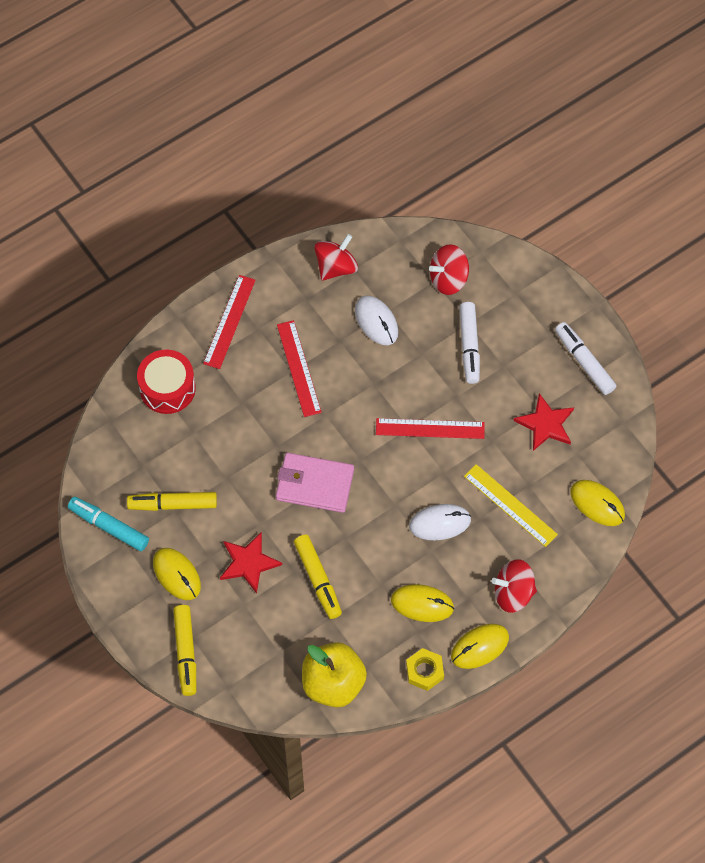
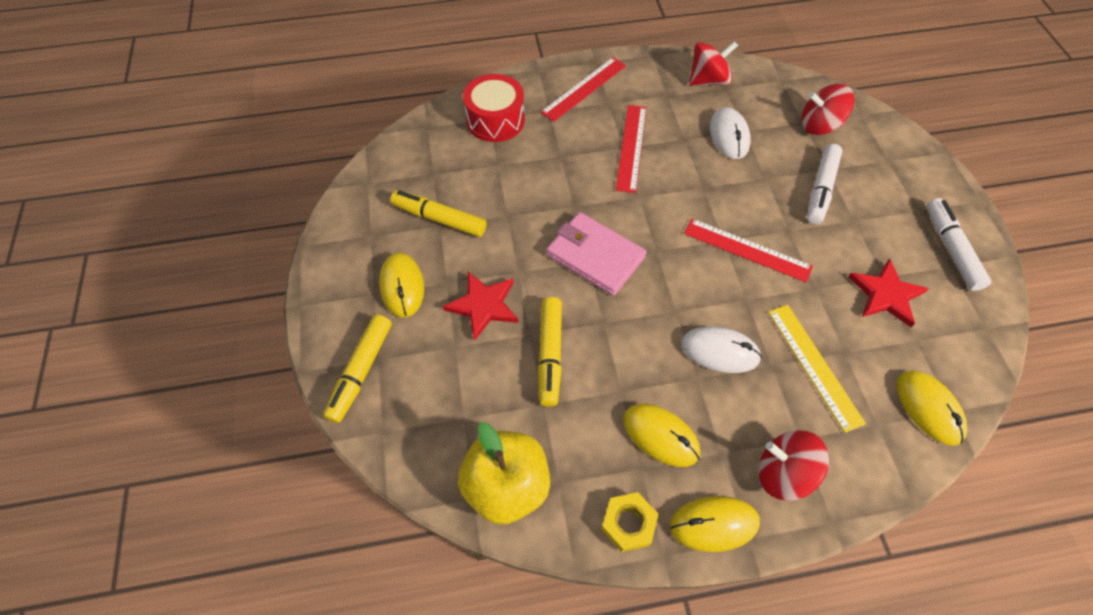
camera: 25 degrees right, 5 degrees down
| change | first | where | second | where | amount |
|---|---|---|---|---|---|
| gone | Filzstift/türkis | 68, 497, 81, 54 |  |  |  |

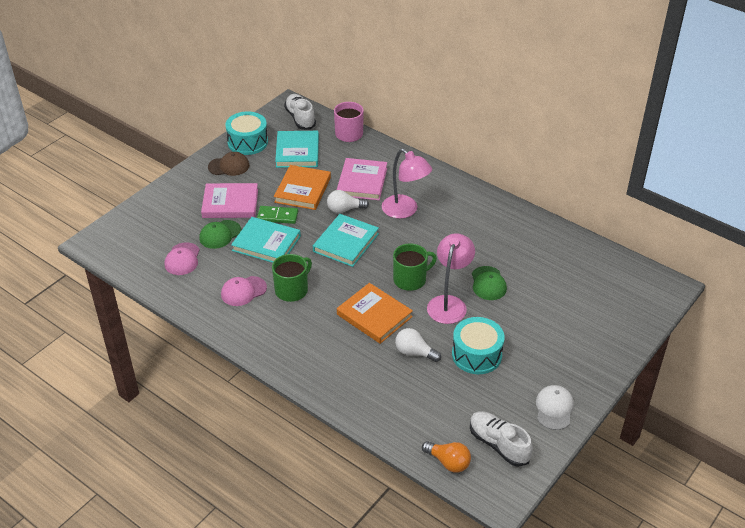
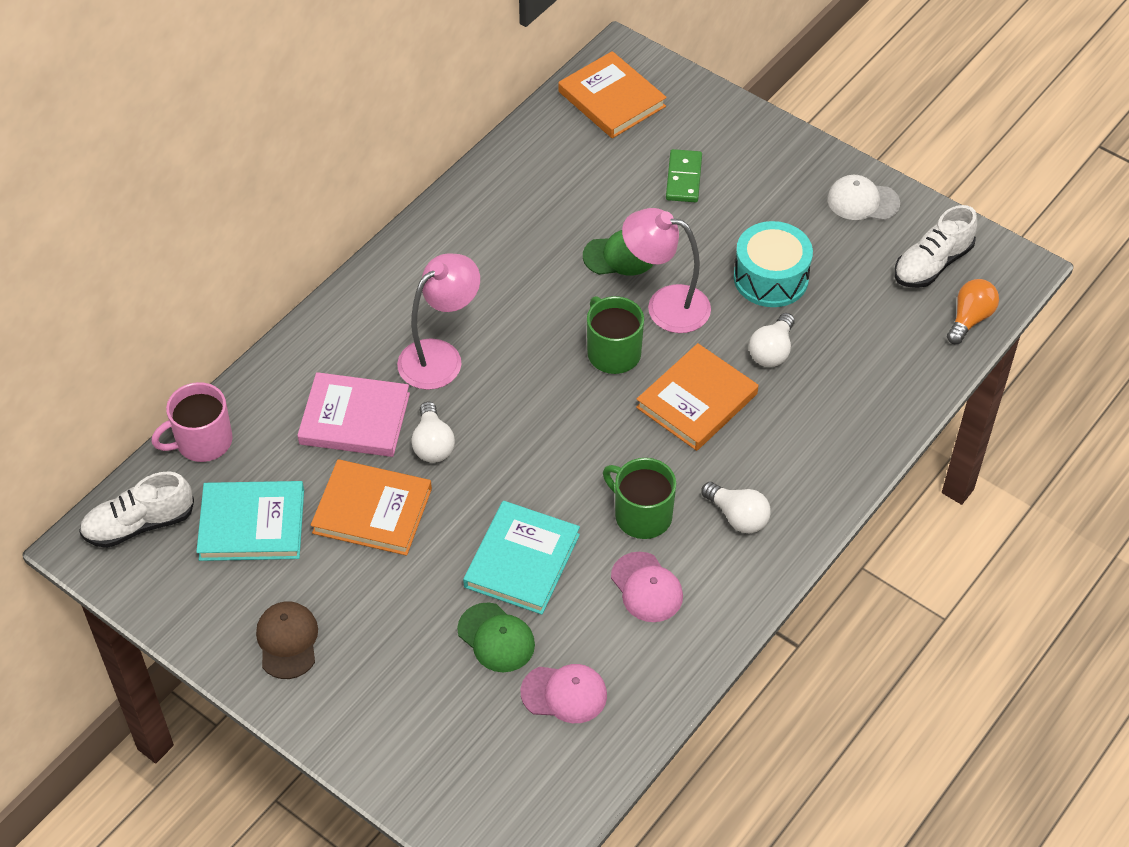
camera: 90 degrees left, 10 degrees up
| change | first | where | second | where | amount |
|---|---|---|---|---|---|
| gone | Buch/rosa | 201, 183, 57, 35 |  |  |  |
| gone | Trommel/türkis | 225, 111, 43, 44 |  |  |  |
| gone | Buch/türkis | 313, 214, 66, 53 |  |  |  |
| new |  |  | Buch/orange | 558, 51, 109, 87 |  |
| new |  |  | Glühbirne/weiß | 702, 482, 69, 51 |  |
| shifted | Dominostein/grün | 257, 206, 41, 18 |  | 666, 149, 36, 53 |  |

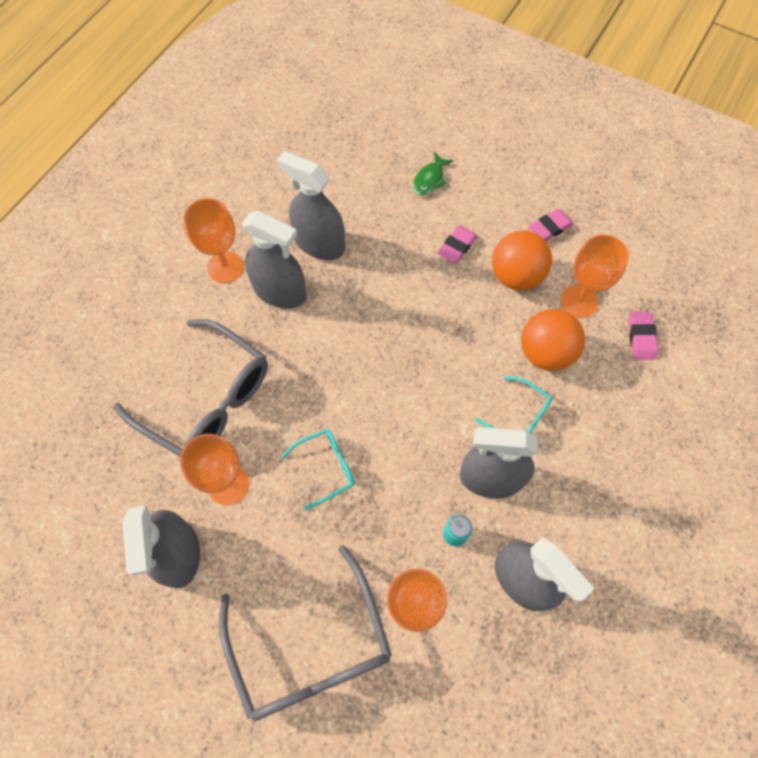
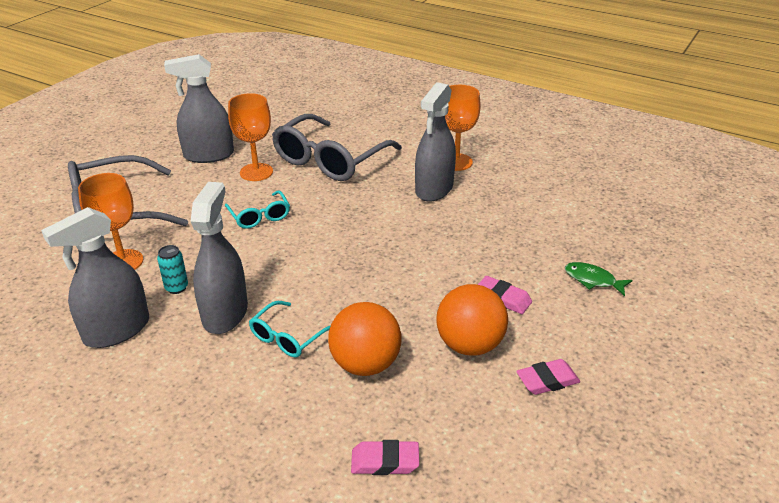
camera: 90 degrees right, 30 degrees down
| change | first | where | second | where | amount |
|---|---|---|---|---|---|
| gone | Sprühflasche/grau | 277, 151, 68, 109 |  |  |  |
| gone | Kelch/orange | 561, 234, 68, 84 |  |  |  |
| rotated | Radiergummi/rosa | 528, 209, 45, 32 |  | 516, 359, 64, 36 | 75 degrees counterclockwise |

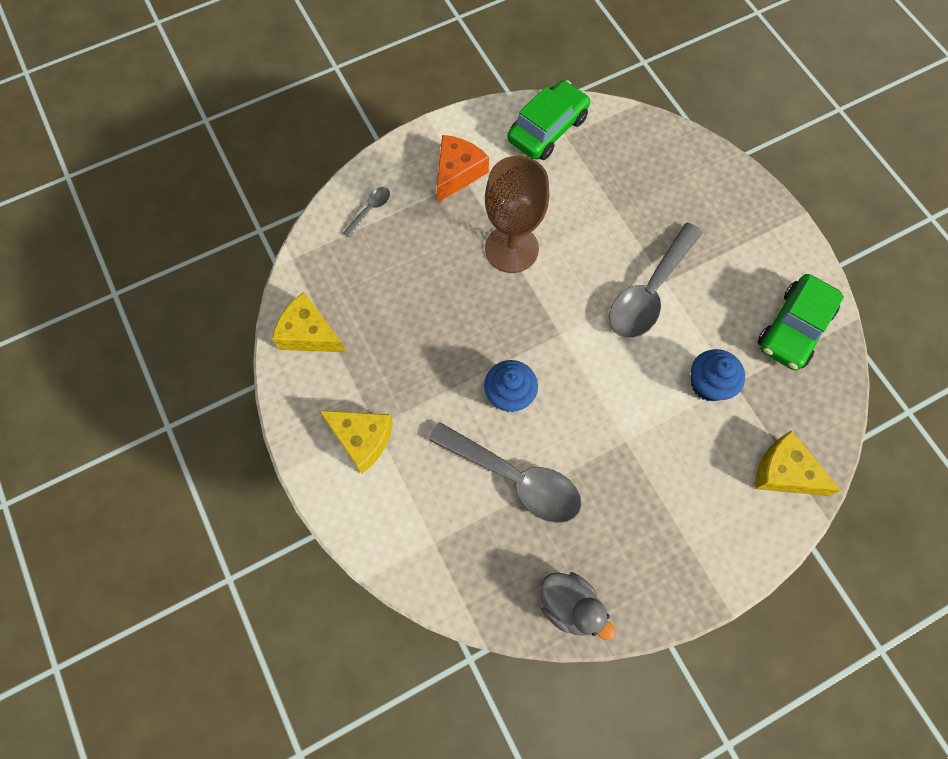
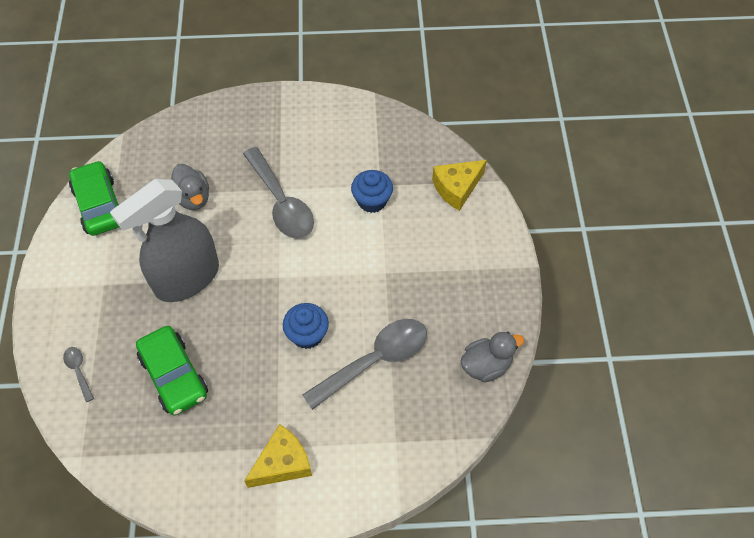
camera: 65 degrees left, 10 degrees down
| change | first | where | second | where | amount |
|---|---|---|---|---|---|
| gone | Käse/gelb | 272, 292, 74, 60 |  |  |  |
| gone | Käse/orange | 437, 135, 52, 68 |  |  |  |
| new |  |  | Ente/grau | 171, 164, 38, 46 |  |
| shifted | Auto/grün | 758, 274, 86, 96 |  | 136, 326, 72, 90 |  |
| swapped | Kelch/braun | 485, 156, 64, 117 | Sprühflasche/grau | 110, 179, 109, 123 |  |

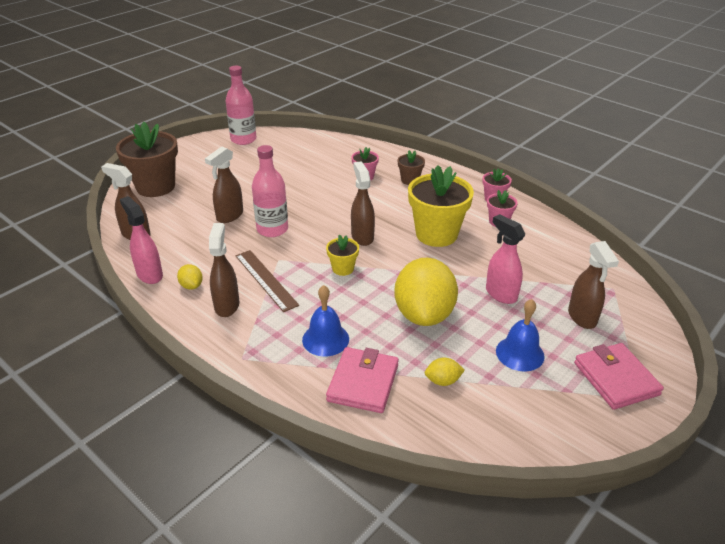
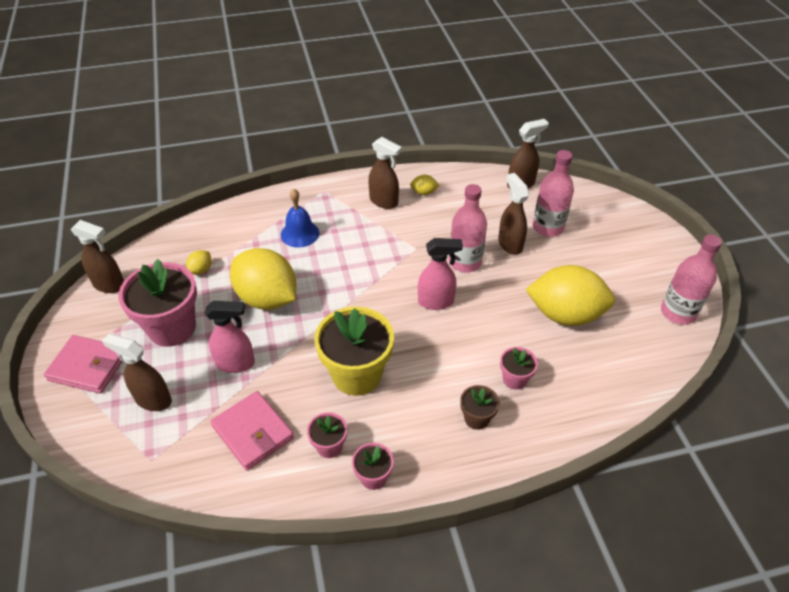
camera: 125 degrees right, 10 degrees up
| change | first | where | second | where | amount |
|---|---|---|---|---|---|
| gone | Blumentopf/braun | 116, 122, 62, 75 |  |  |  |
| gone | Lineal/braun | 235, 250, 64, 62 |  |  |  |
| gone | Blumentopf/gelb | 326, 235, 33, 41 |  |  |  |
| new |  |  | Zitrone/gelb | 525, 265, 90, 61 |  |
| new |  |  | Flasche/rosa | 533, 150, 41, 87 |  |
| shifted | Sprühflasche/rosa | 120, 196, 43, 88 |  | 418, 238, 45, 72 |  |
| shifted | Geldbörse/rosa | 326, 347, 73, 66 |  | 211, 391, 83, 79 |  |
| shifted | Sprühflasche/braun | 351, 161, 24, 85 |  | 71, 220, 53, 73 |  |
| swapped | Glocke/blau | 496, 299, 49, 73 | Blumentopf/rosa | 118, 259, 79, 88 |  |

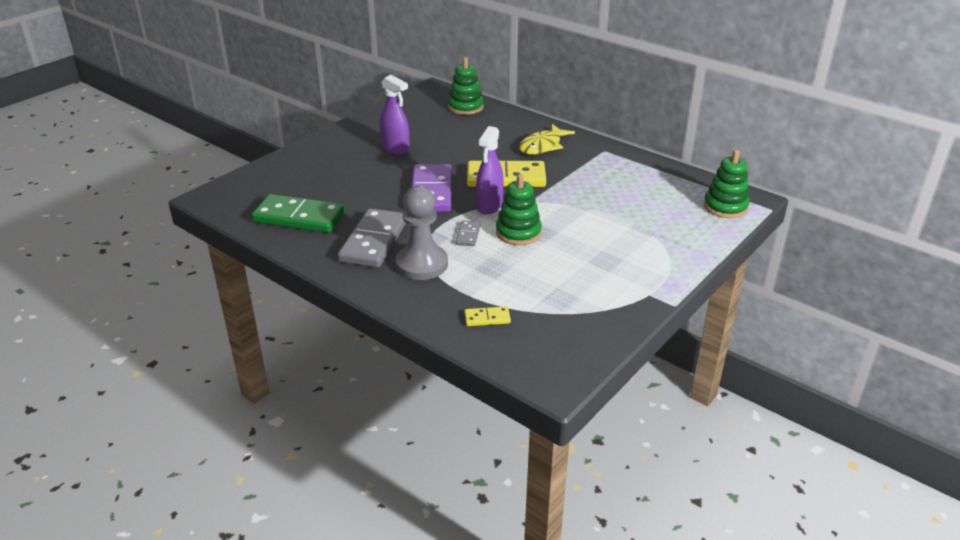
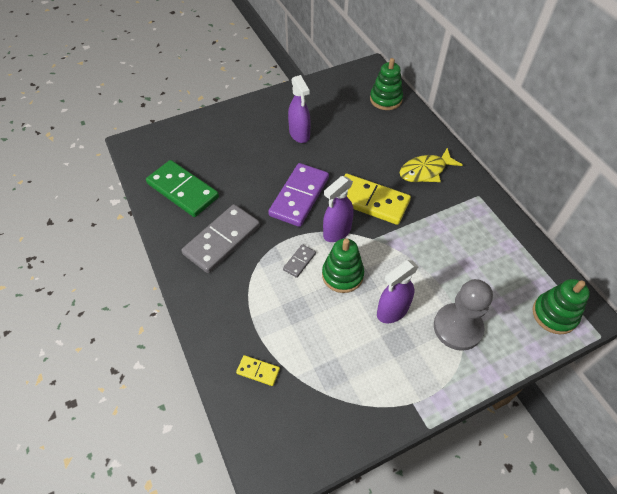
camera: 25 degrees right, 20 degrees up
| change | first | where | second | where | amount |
|---|---|---|---|---|---|
| new |  |  | Sprühflasche/lila | 377, 260, 41, 63 |  |
| shifted | Bauer/grau | 396, 186, 52, 94 |  | 434, 279, 59, 72 |  |

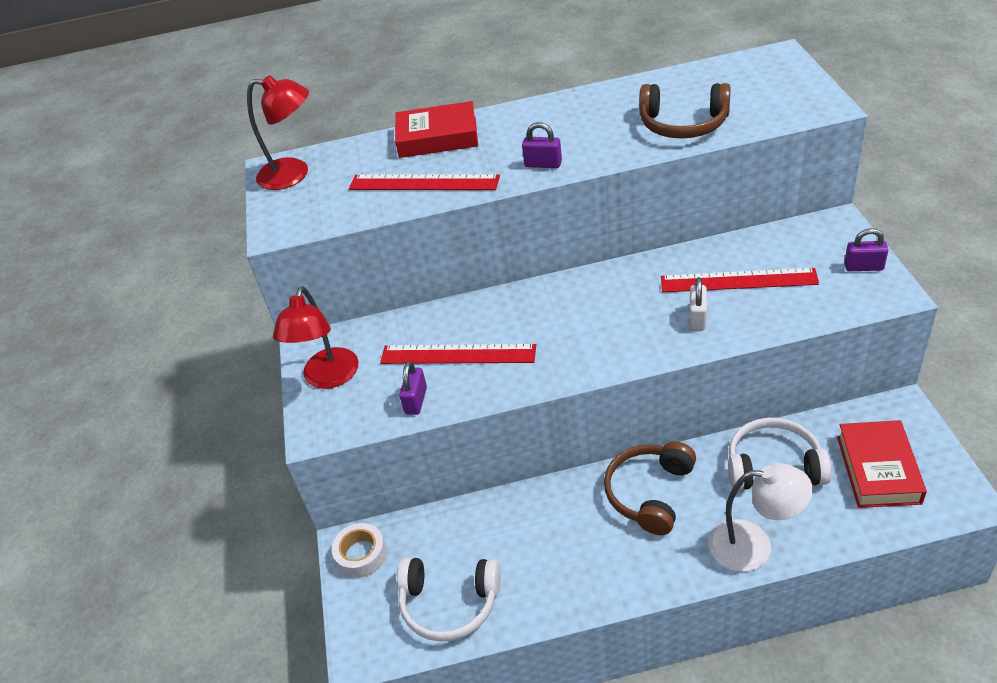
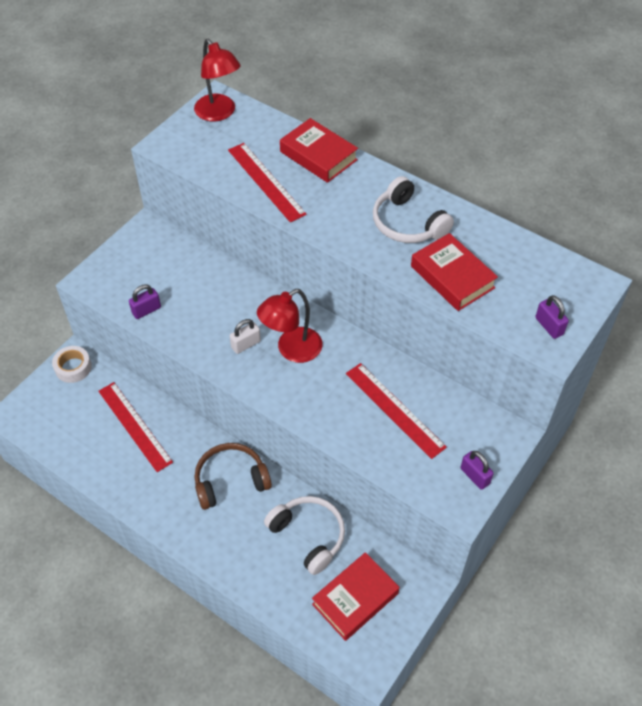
camera: 40 degrees right, 10 degrees up
| change | first | where | second | where | amount |
|---|---|---|---|---|---|
| gone | Lampe/weiß | 708, 463, 105, 109 |  |  |  |
| shifted | Lampe/rot | 273, 286, 86, 103 |  | 257, 289, 65, 74 |  |
| shifted | Lineal/rot | 380, 344, 156, 20 |  | 98, 382, 75, 90 |  |
| shifted | Kopfhörer/weiß | 397, 557, 104, 85 |  | 373, 176, 81, 67 |  |
| shifted | Vorhängeschloss/lila | 522, 122, 40, 46 |  | 535, 295, 34, 44 |  |
| shifted | Vorhängeschloss/weiß | 690, 277, 17, 53 |  | 230, 319, 31, 35 |  |
| swapped | Kopfhörer/braun | 639, 83, 92, 56 | Buch/rot | 411, 233, 87, 78 |  |

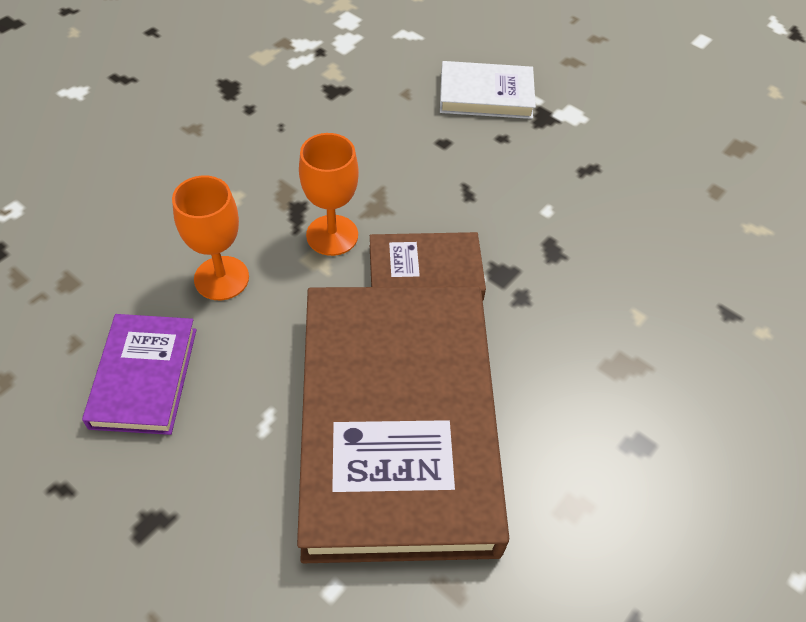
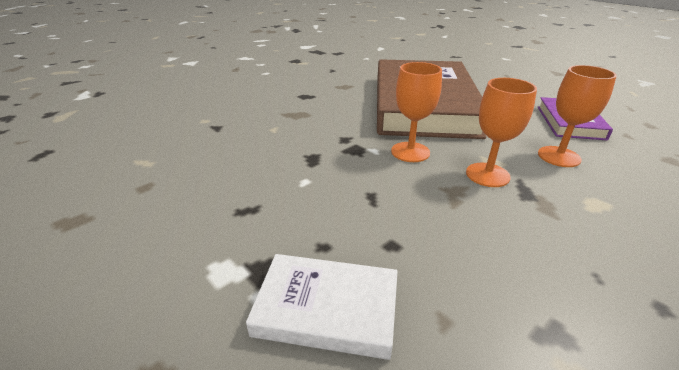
camera: 170 degrees left, 20 degrees down
| change | first | where | second | where | amount |
|---|---|---|---|---|---|
| swapped | Buch/braun | 370, 232, 116, 68 | Kelch/orange | 391, 62, 51, 100 |  |

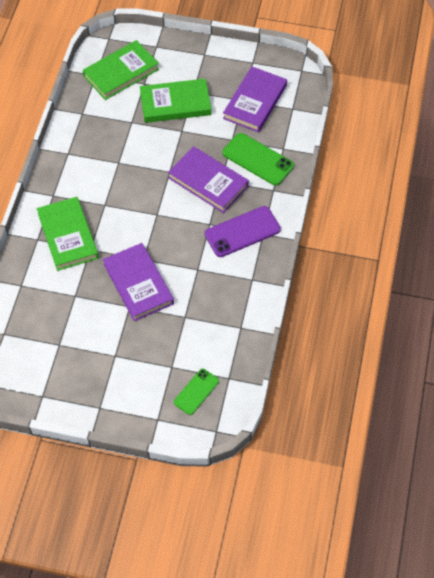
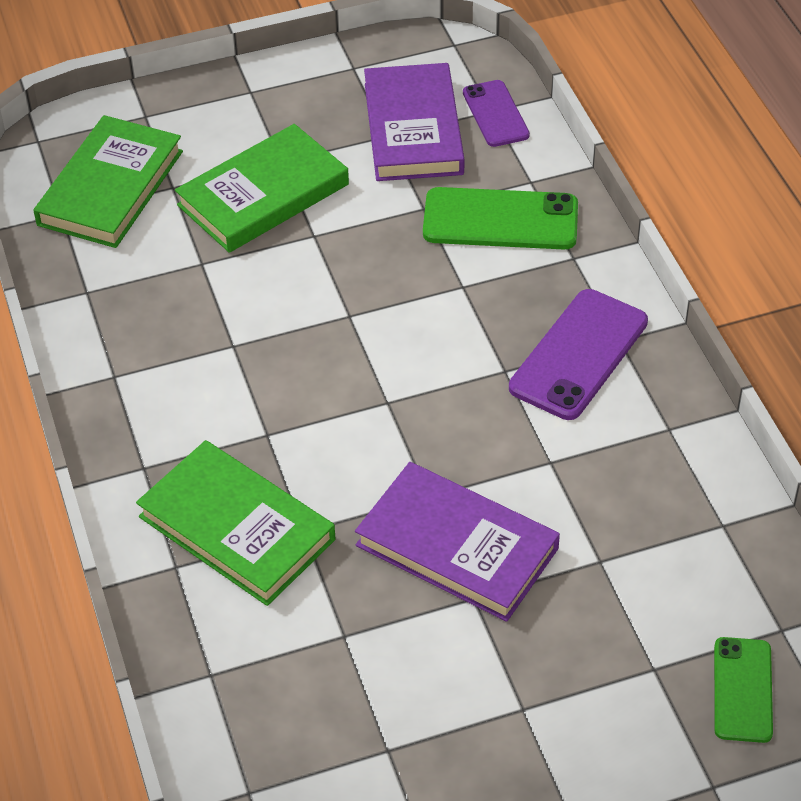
camera: 30 degrees left, 10 degrees down
| change | first | where | second | where | amount |
|---|---|---|---|---|---|
| gone | Buch/lila | 168, 146, 81, 67 |  |  |  |
| new |  |  | Handy/lila | 463, 80, 67, 67 |  |

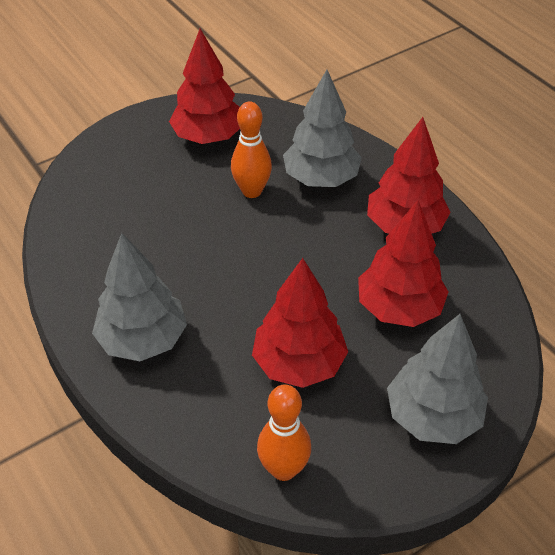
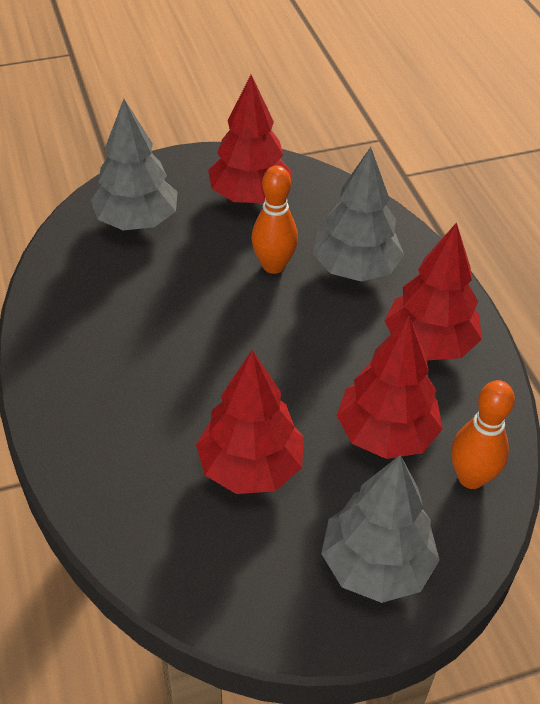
camera: 15 degrees right, 0 degrees up
| change | first | where | second | where | amount |
|---|---|---|---|---|---|
| shifted | Baum/grau | 92, 233, 95, 128 |  | 90, 99, 88, 131 |  |
| shifted | Bowlingkegel/orange | 257, 385, 54, 96 |  | 451, 380, 64, 109 |  |

